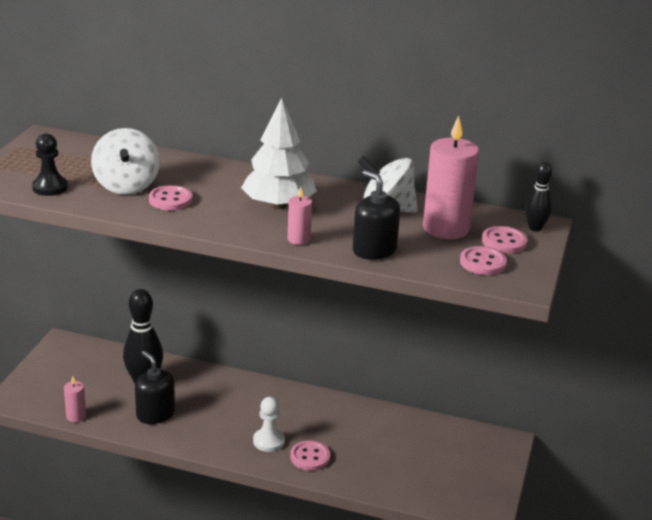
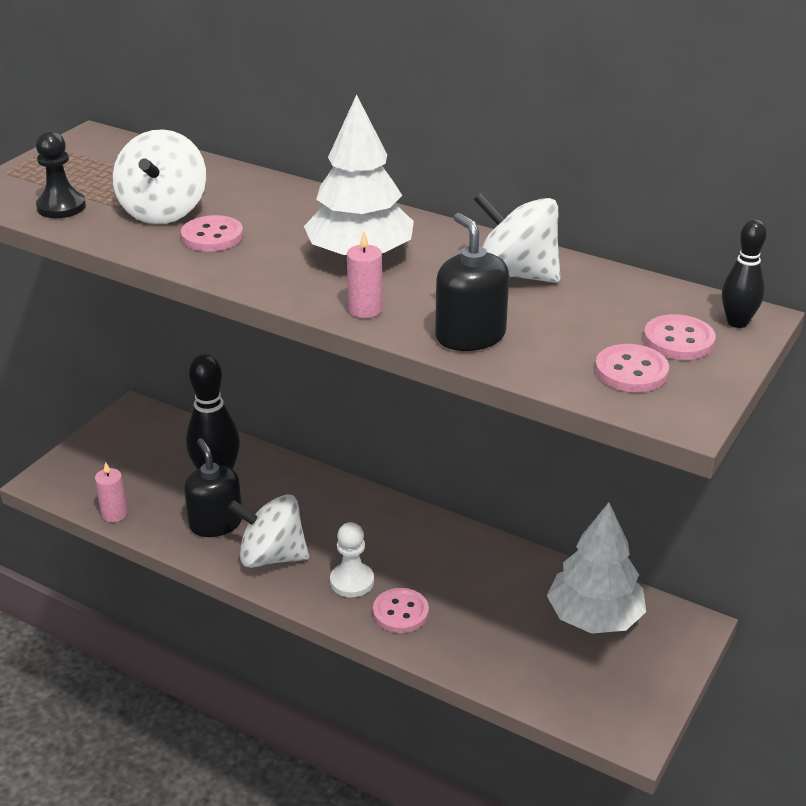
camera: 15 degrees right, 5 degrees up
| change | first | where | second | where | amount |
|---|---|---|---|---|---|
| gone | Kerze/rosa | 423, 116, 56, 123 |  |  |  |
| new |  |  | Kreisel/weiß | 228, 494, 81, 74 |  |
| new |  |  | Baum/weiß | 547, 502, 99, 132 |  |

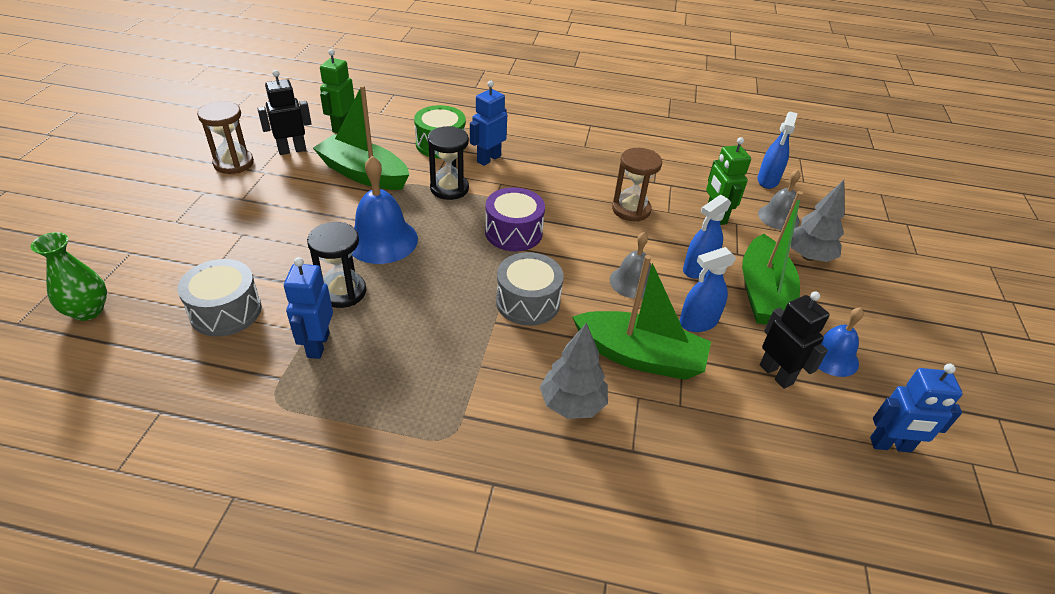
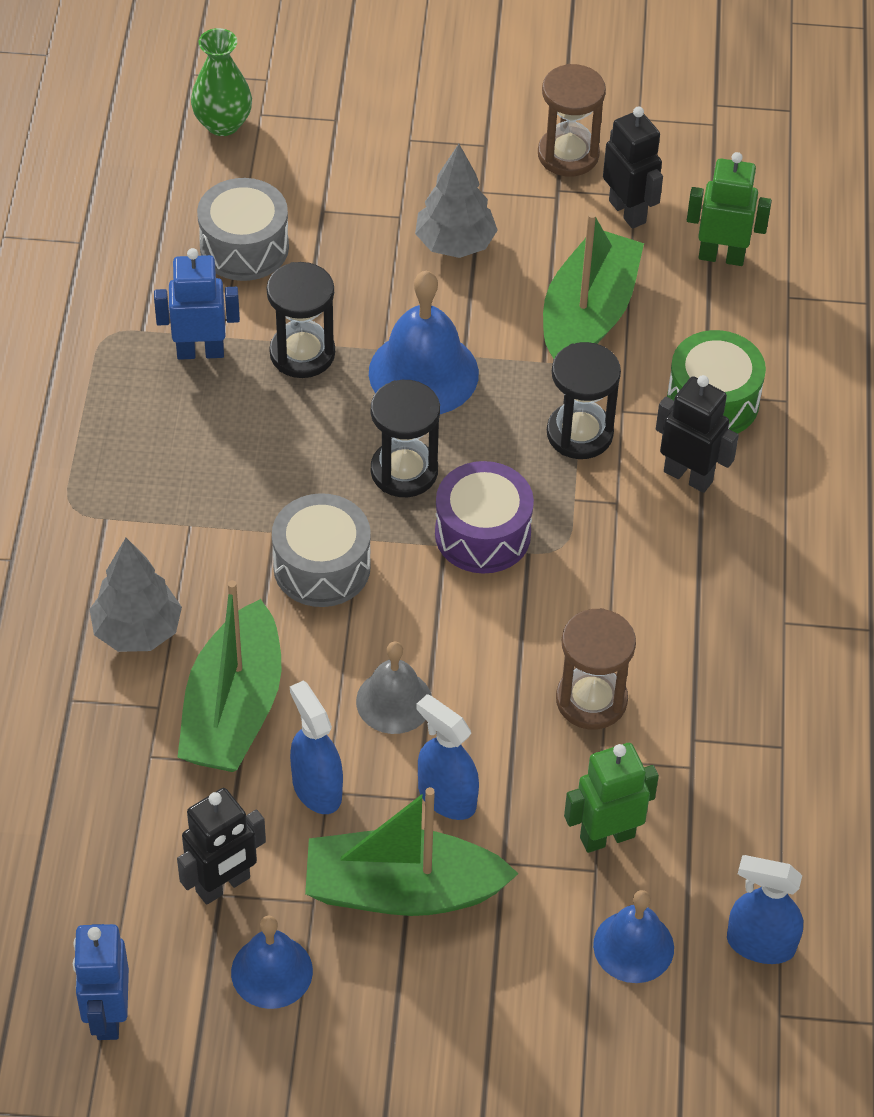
camera: 85 degrees right, 10 degrees up
| change | first | where | second | where | amount |
|---|---|---|---|---|---|
| new |  |  | Sanduhr/schwarz | 371, 380, 69, 117 |  |
| shifted | Baum/grau | 790, 180, 55, 82 |  | 415, 144, 83, 114 |  |
| repainted | Roboter/blau | 470, 81, 37, 85 | Roboter/schwarz | 656, 375, 83, 118 |  |
| repainted | Glocke/grau | 758, 170, 42, 60 | Glocke/blau | 593, 890, 81, 93 |  |

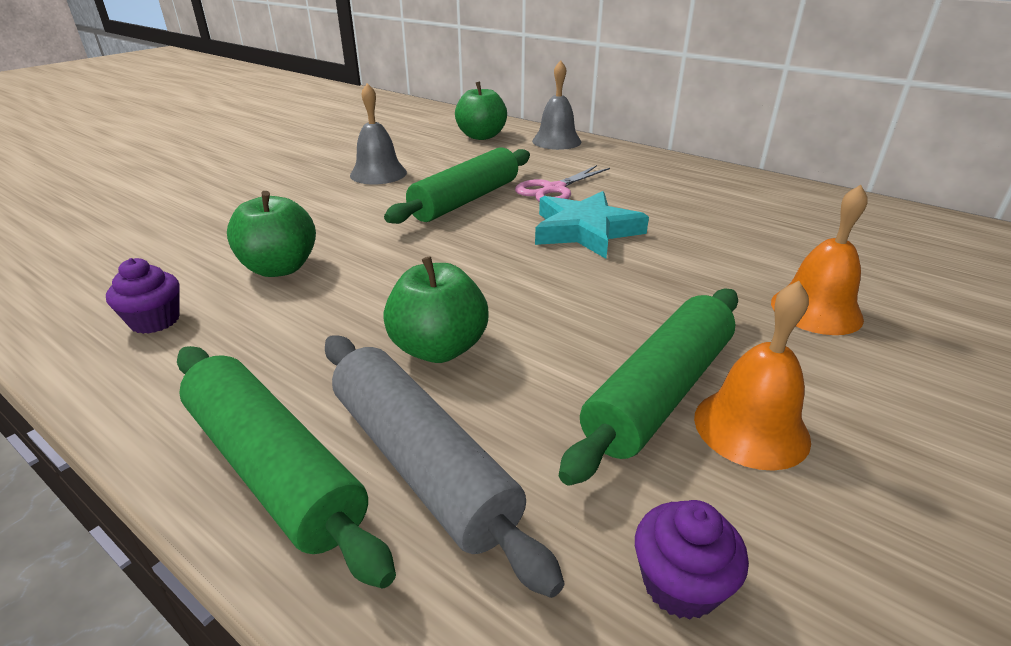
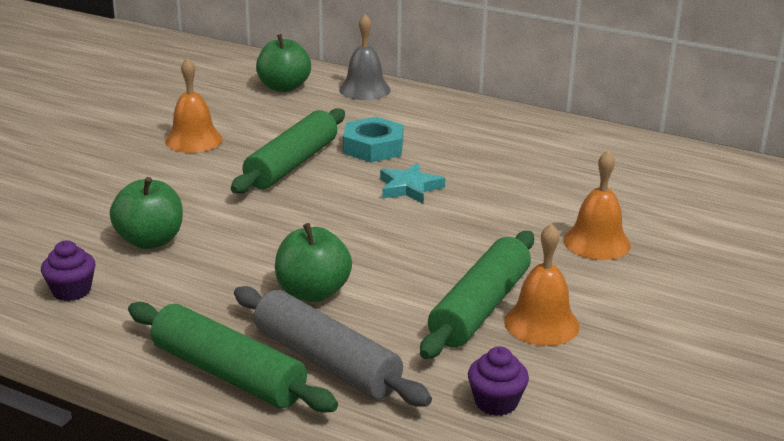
camera: 10 degrees left, 5 degrees down
| change | first | where | second | where | amount |
|---|---|---|---|---|---|
| swapped | Schere/rosa | 515, 165, 95, 37 | Sechskantmutter/türkis | 343, 117, 61, 45 |  |
| repainted | Glocke/grau | 350, 83, 57, 102 | Glocke/orange | 165, 58, 58, 95 |  |
| scaled | Stern/türkis | 535, 191, 114, 68 |  | 380, 163, 65, 41 | x0.66 |

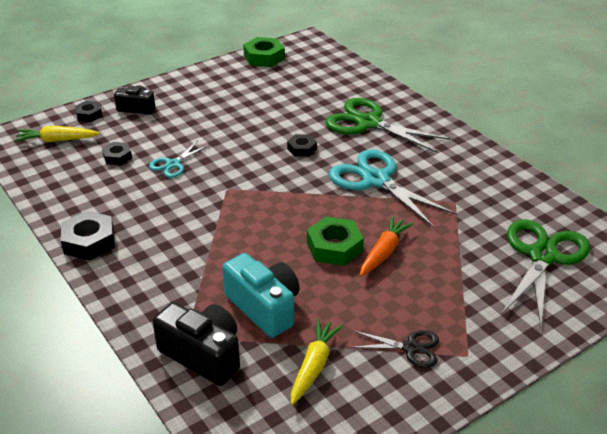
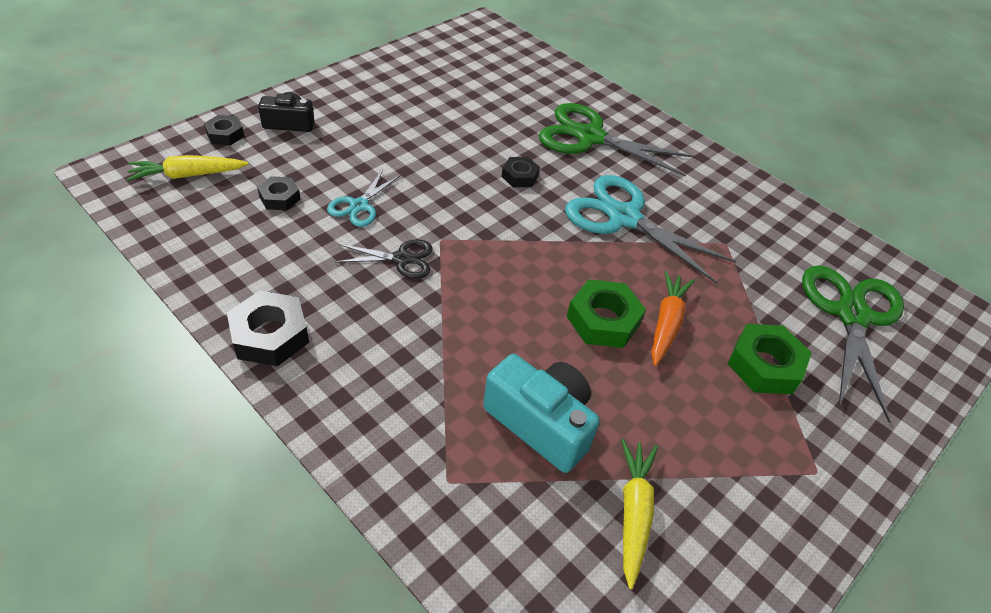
camera: 15 degrees left, 10 degrees up
| change | first | where | second | where | amount |
|---|---|---|---|---|---|
| gone | Kamera/schwarz | 153, 302, 87, 84 |  |  |  |
| shifted | Sechskantmutter/grün | 243, 37, 42, 30 |  | 728, 324, 84, 70 |  |
| shifted | Schere/schwarz | 350, 330, 89, 38 |  | 335, 239, 98, 40 |  |

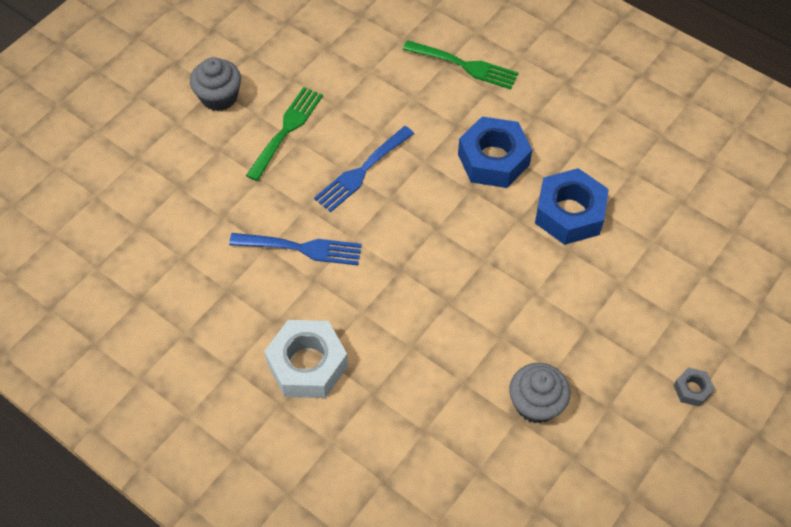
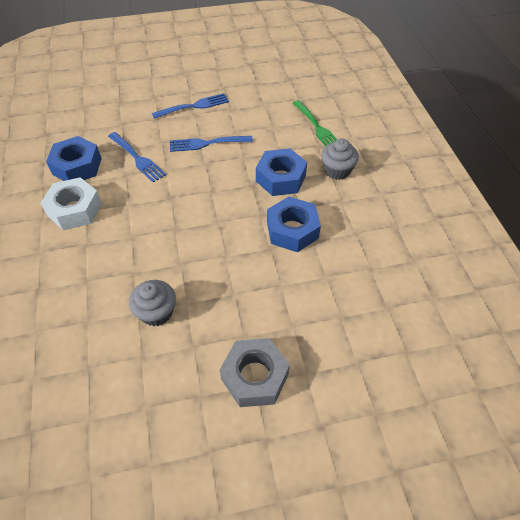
camera: 40 degrees right, 5 degrees down
| change | first | where | second | where | amount |
|---|---|---|---|---|---|
| new |  |  | Sechskantmutter/blau | 46, 136, 56, 45 |  |
| shifted | Muffin/grau | 190, 57, 51, 54 |  | 321, 139, 38, 41 |  |
| repainted | Gabel/grün | 246, 87, 77, 94 | Gabel/blau | 152, 93, 77, 26 |  |
| scaled | Sechskantmutter/grau | 674, 367, 41, 40 |  | 220, 338, 70, 69 | x2.18 |

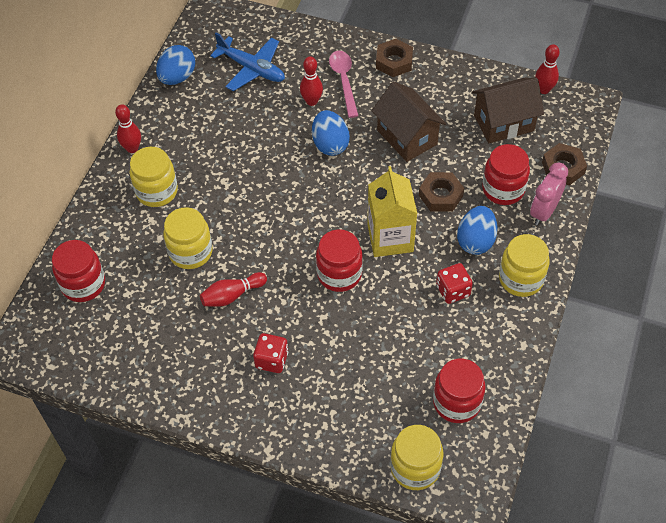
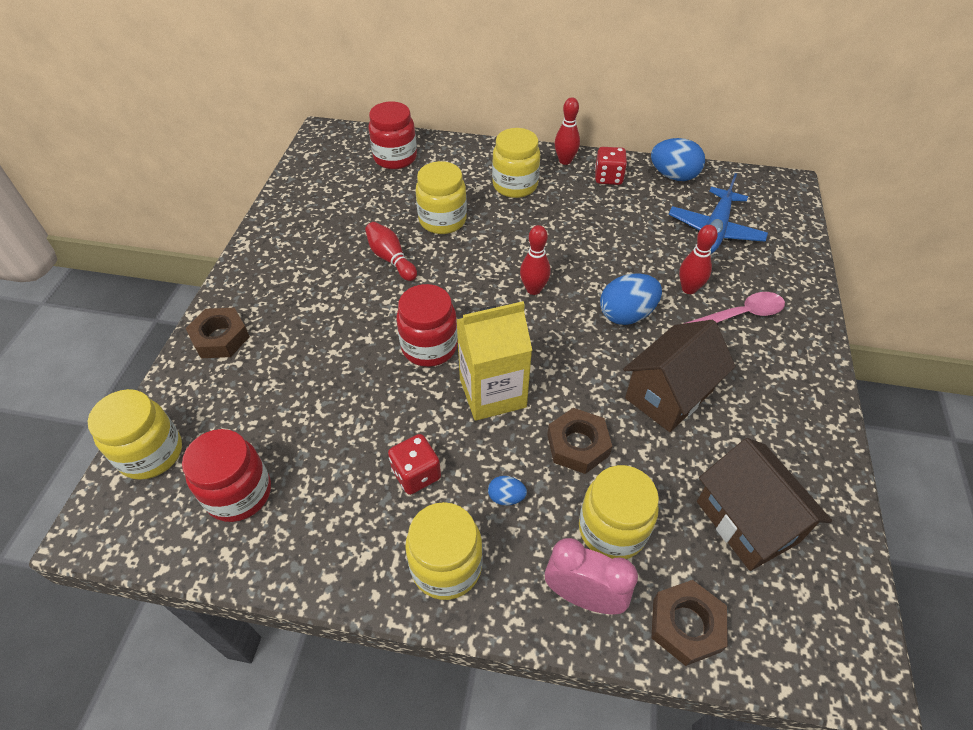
camera: 80 degrees right, 5 degrees down
| change | first | where | second | where | amount |
|---|---|---|---|---|---|
| shifted | Spielwürfel/rot | 253, 333, 35, 40 |  | 595, 147, 32, 38 |  |
| shifted | Sechskantmutter/braun | 376, 39, 37, 38 |  | 185, 308, 65, 50 |  |
| shifted | Bowlingkegel/rot | 535, 44, 25, 50 |  | 520, 225, 31, 70 |  |
| repainted | Einmachglas/rot | 482, 144, 48, 61 | Einmachglas/gelb | 579, 465, 80, 94 |  |
| scaled | Ei/blau | 457, 206, 41, 49 |  | 488, 476, 39, 30 | x0.50 |

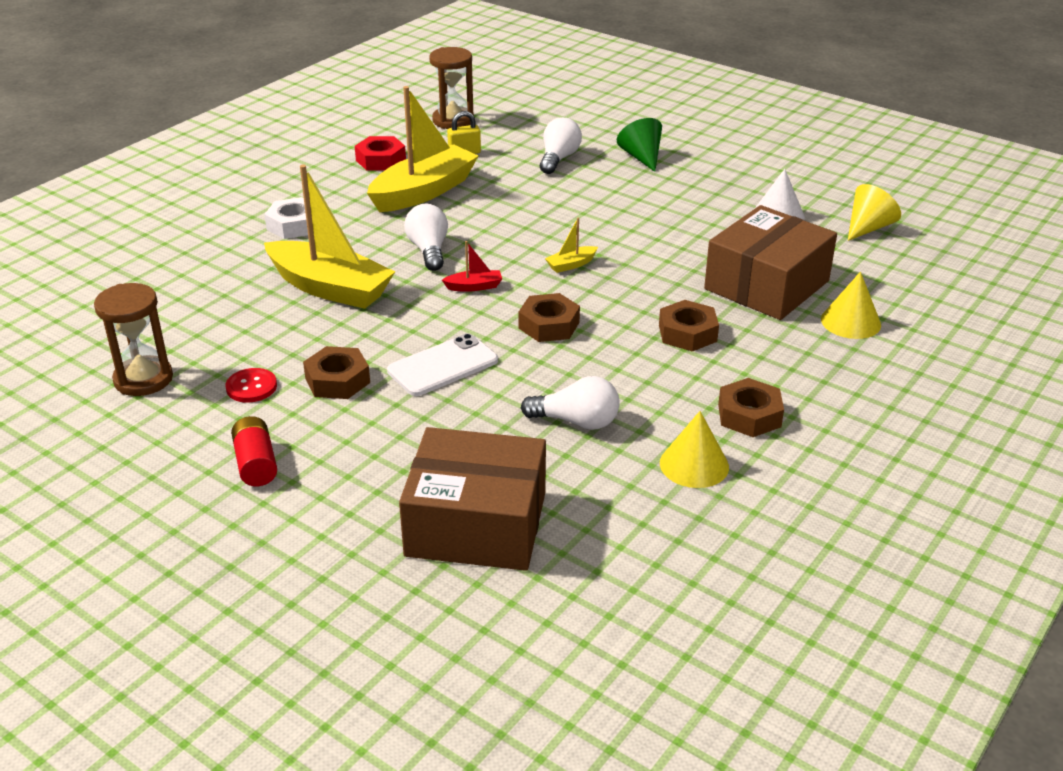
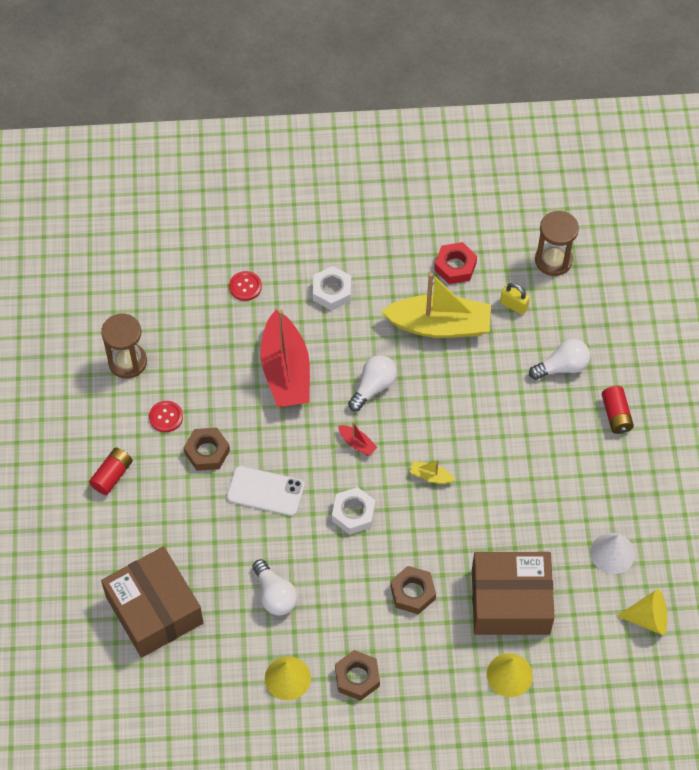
camera: 50 degrees right, 25 degrees up
| change | first | where | second | where | amount |
|---|---|---|---|---|---|
| new |  |  | Knopf/rot | 229, 271, 33, 30 |  |
| swapped | Kegel/grün | 617, 118, 45, 54 | Batterie/rot | 602, 386, 32, 48 |  |
| repainted | Boot/gelb | 264, 165, 131, 144 | Boot/rot | 260, 310, 50, 97 |  |
| repainted | Sechskantmutter/braun | 518, 293, 62, 49 | Sechskantmutter/weiß | 332, 487, 43, 48 |  |

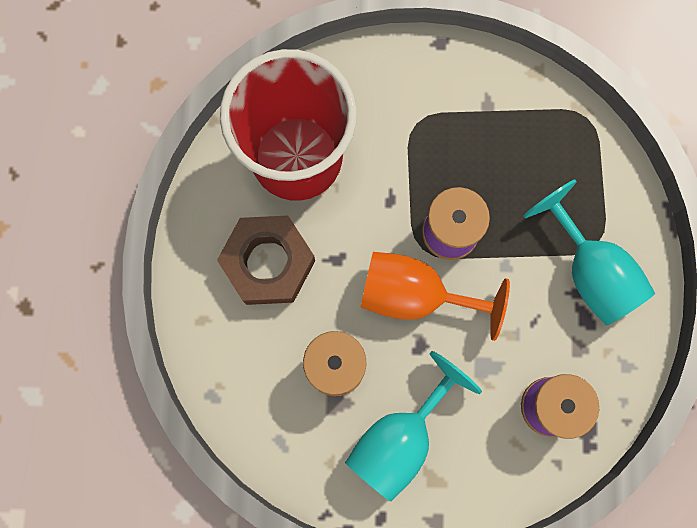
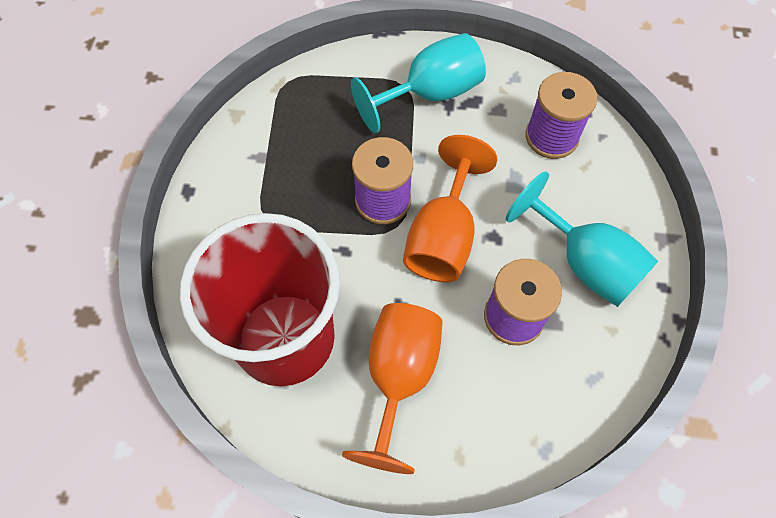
camera: 85 degrees left, 15 degrees down
| change | first | where | second | where | amount |
|---|---|---|---|---|---|
| swapped | Sechskantmutter/braun | 217, 216, 98, 89 | Kelch/orange | 342, 303, 101, 171 |  |

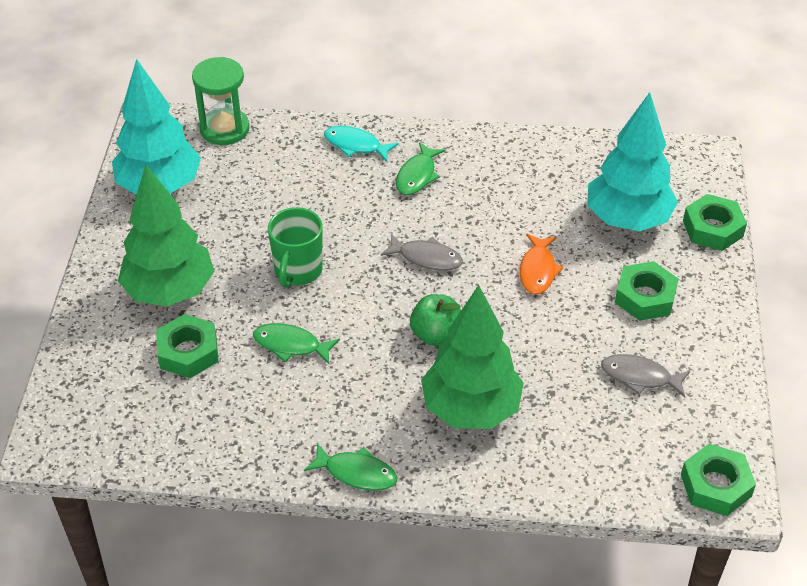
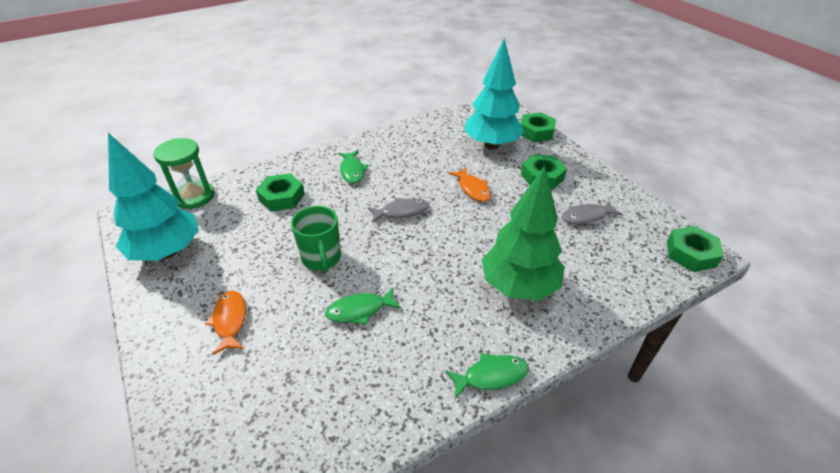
camera: 35 degrees left, 5 degrees down
| change | first | where | second | where | amount |
|---|---|---|---|---|---|
| gone | Fisch/türkis | 324, 126, 75, 36 |  |  |  |
| gone | Apfel/grün | 410, 294, 51, 52 |  |  |  |
| shifted | Sechskantmutter/grün | 156, 314, 63, 64 |  | 256, 173, 49, 39 |  |
| swapped | Baum/grün | 118, 165, 97, 141 | Fisch/orange | 205, 291, 41, 64 |  |

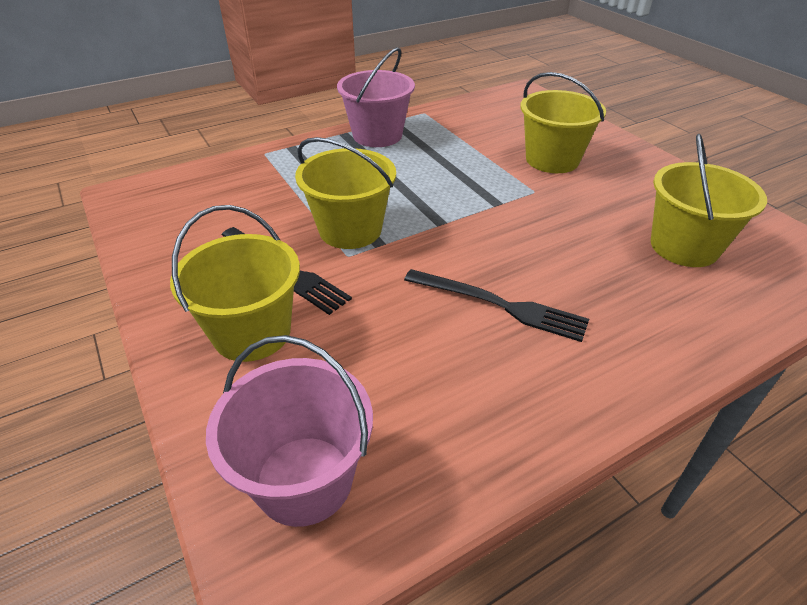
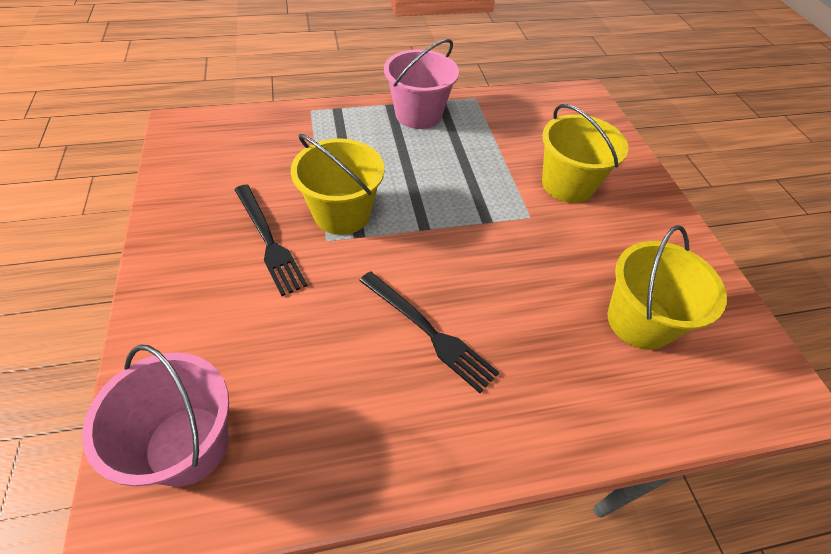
camera: 15 degrees right, 10 degrees up
| change | first | where | second | where | amount |
|---|---|---|---|---|---|
| gone | Eimer/gelb | 170, 205, 130, 157 |  |  |  |

